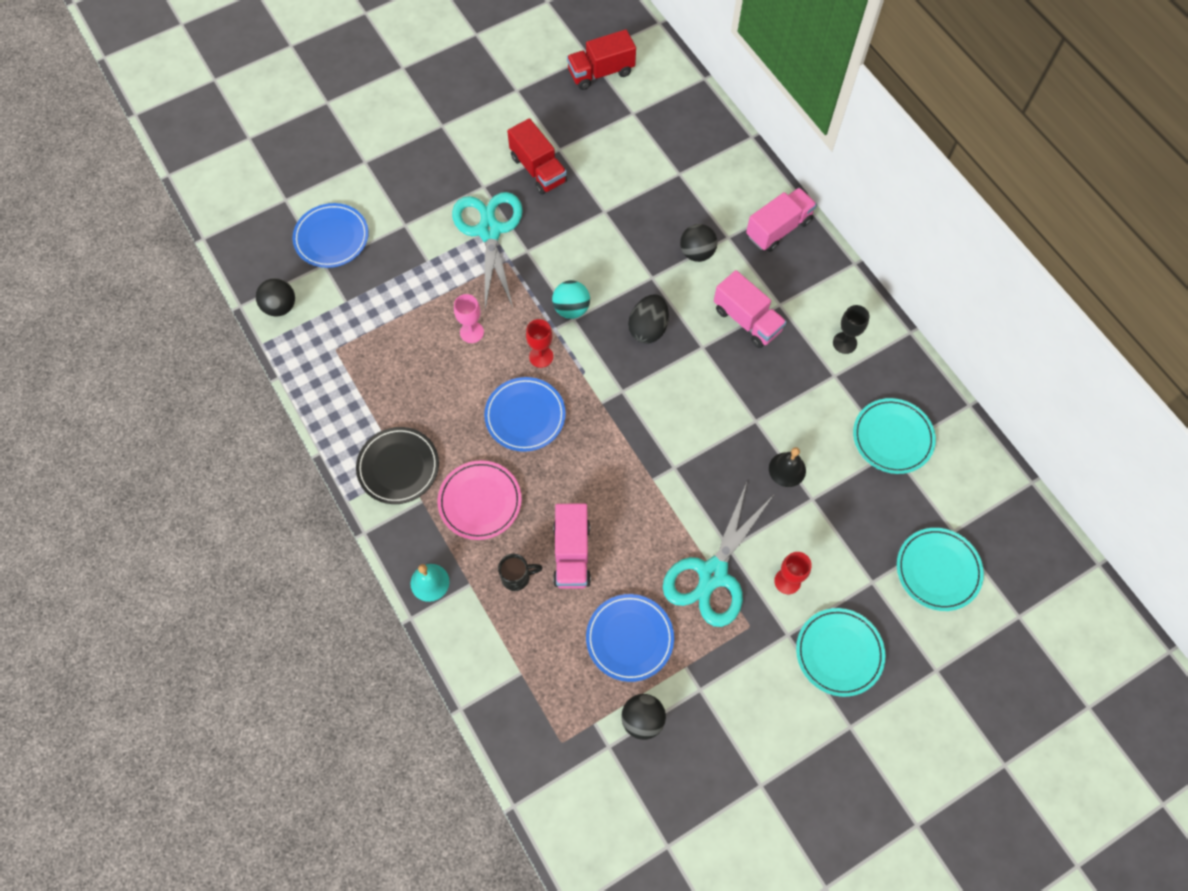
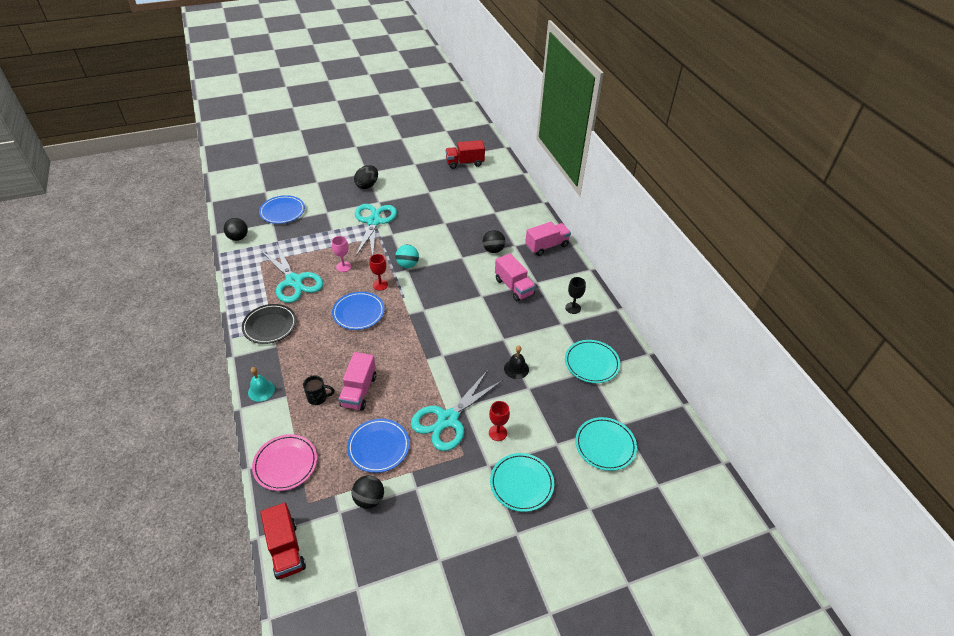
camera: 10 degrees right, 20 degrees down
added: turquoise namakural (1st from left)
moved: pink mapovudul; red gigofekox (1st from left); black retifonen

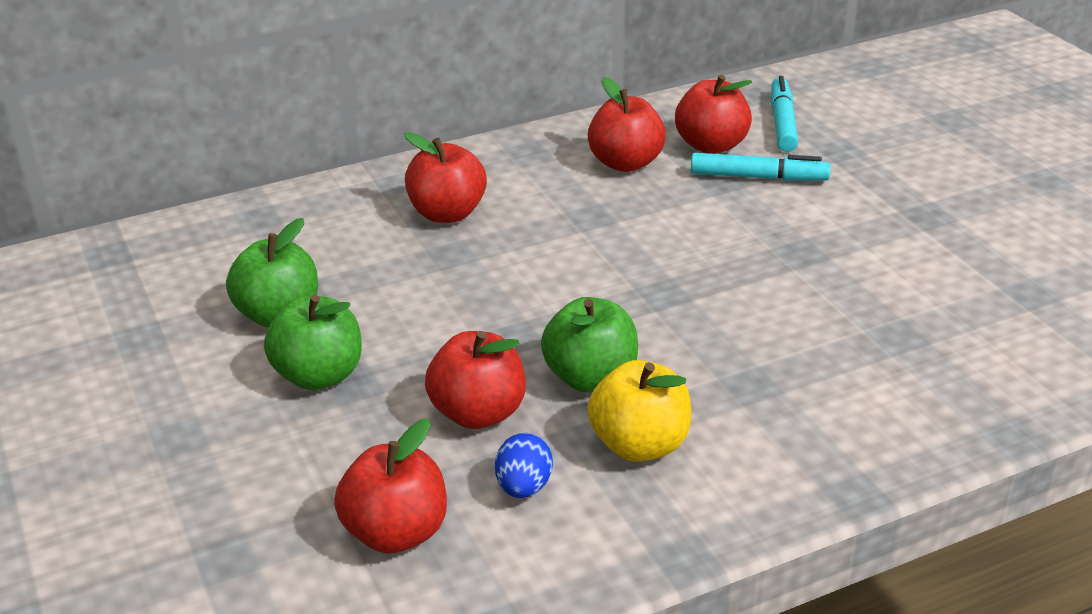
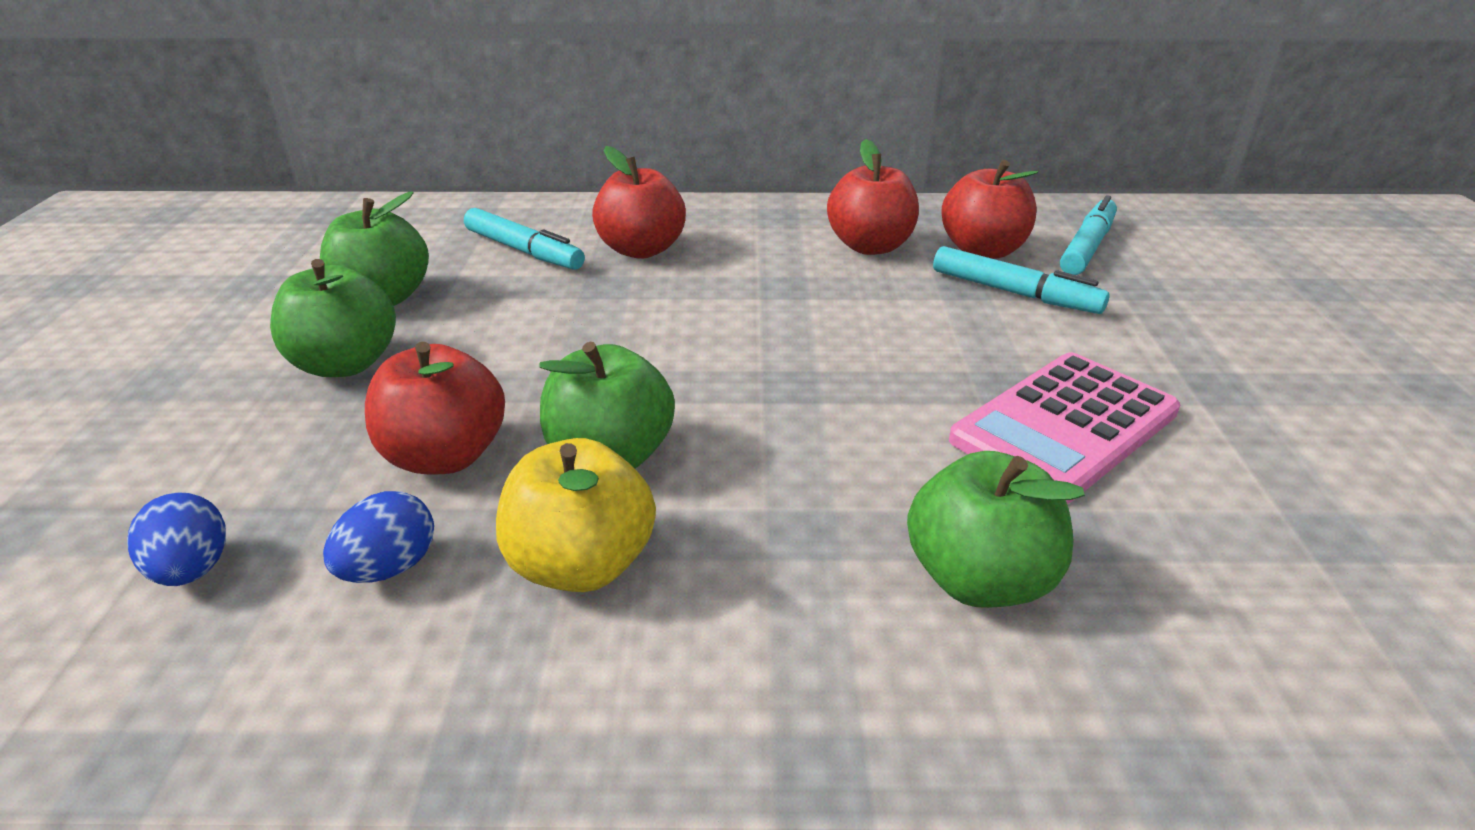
camera: 25 degrees right, 0 degrees up
added: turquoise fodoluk (1st from left); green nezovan (4th from left); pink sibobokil
replaced: red nezovan (1st from left) to blue retifonen (1st from left)

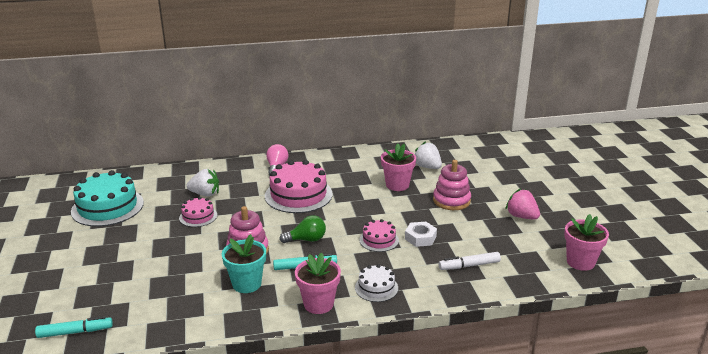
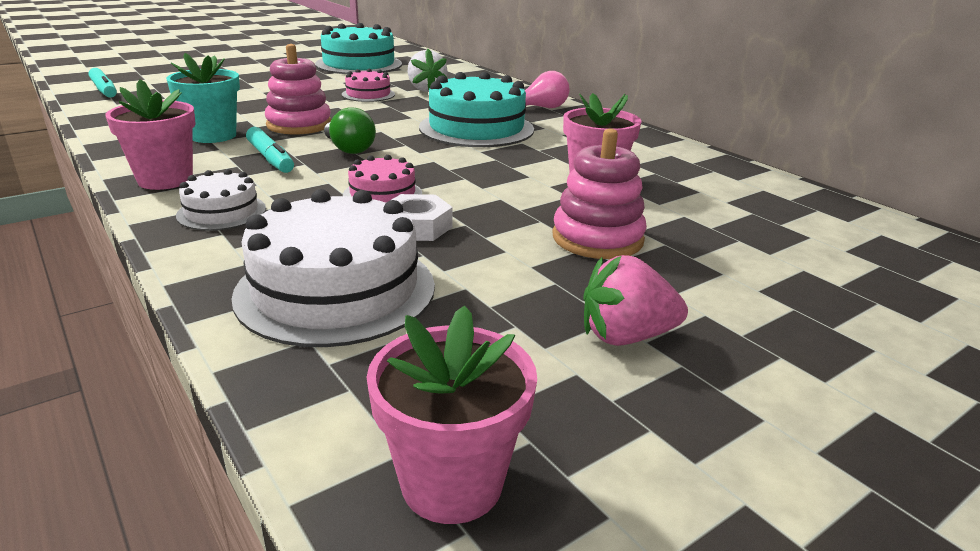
camera: 65 degrees right, 0 degrees up
removed: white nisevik (2nd from left)
replaced: white fodoluk to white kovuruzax (2nd from left)
recoloured: pink kovuruzax (2nd from left) to turquoise kovuruzax (2nd from left)
turned: pink nisevik 120 degrees counterclockwise

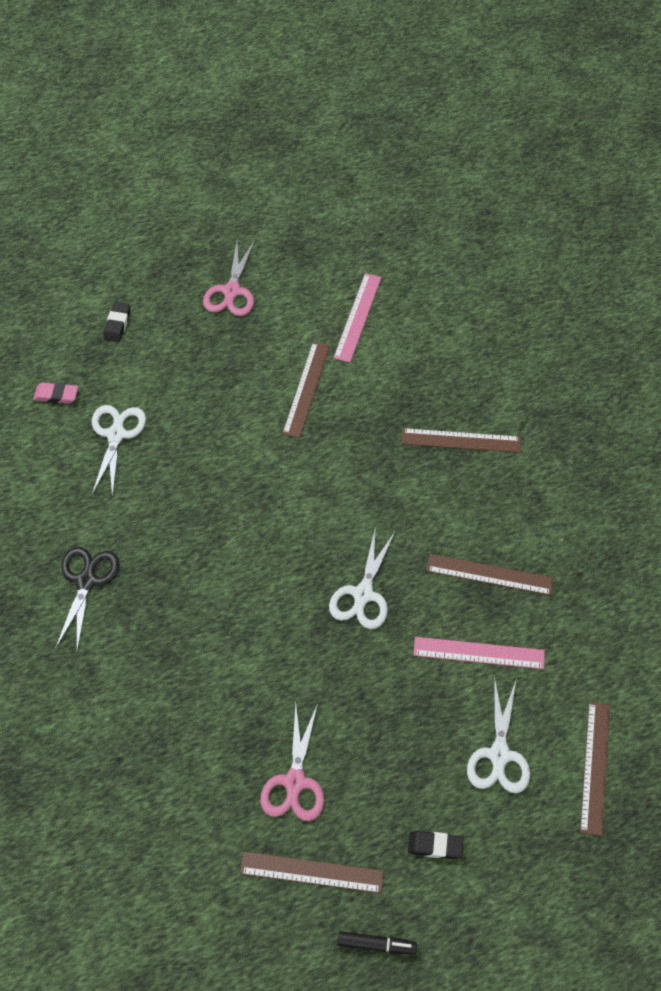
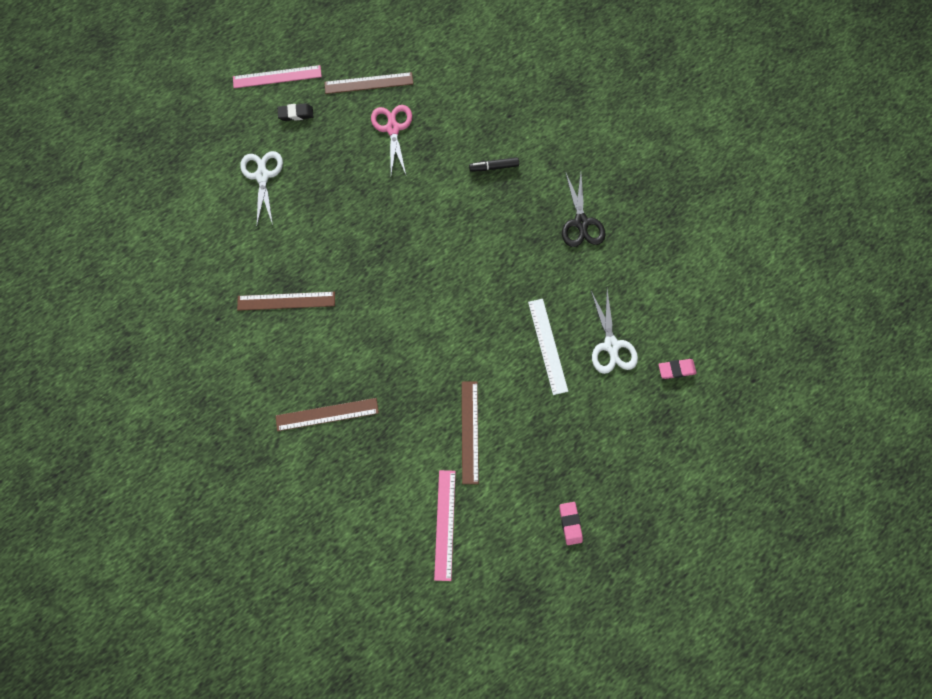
camera: 165 degrees right, 15 degrees up
removed: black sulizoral (1st from left); white namakural (2nd from left); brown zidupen (5th from left)
added: white zidupen
moved: black fodoluk; pink zidupen (2nd from left in the first image) to pink zidupen (1st from left)
replaced: pink namakural (1st from left) to pink sulizoral (1st from left)

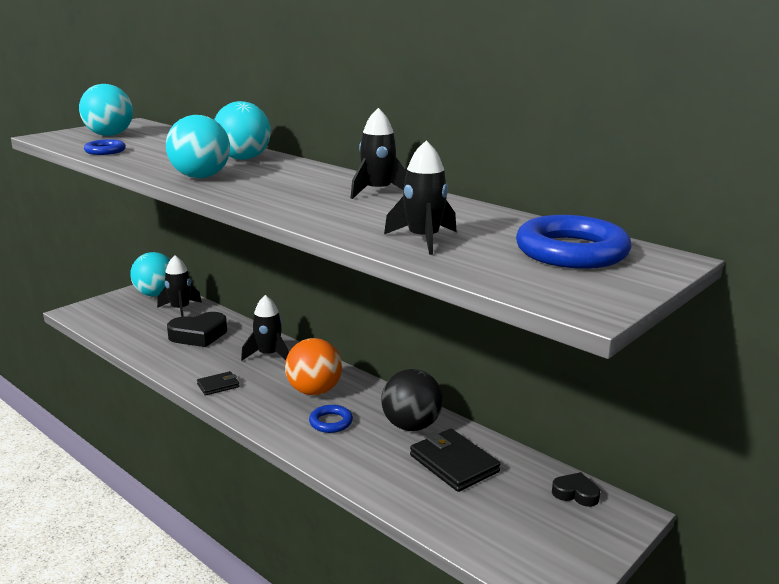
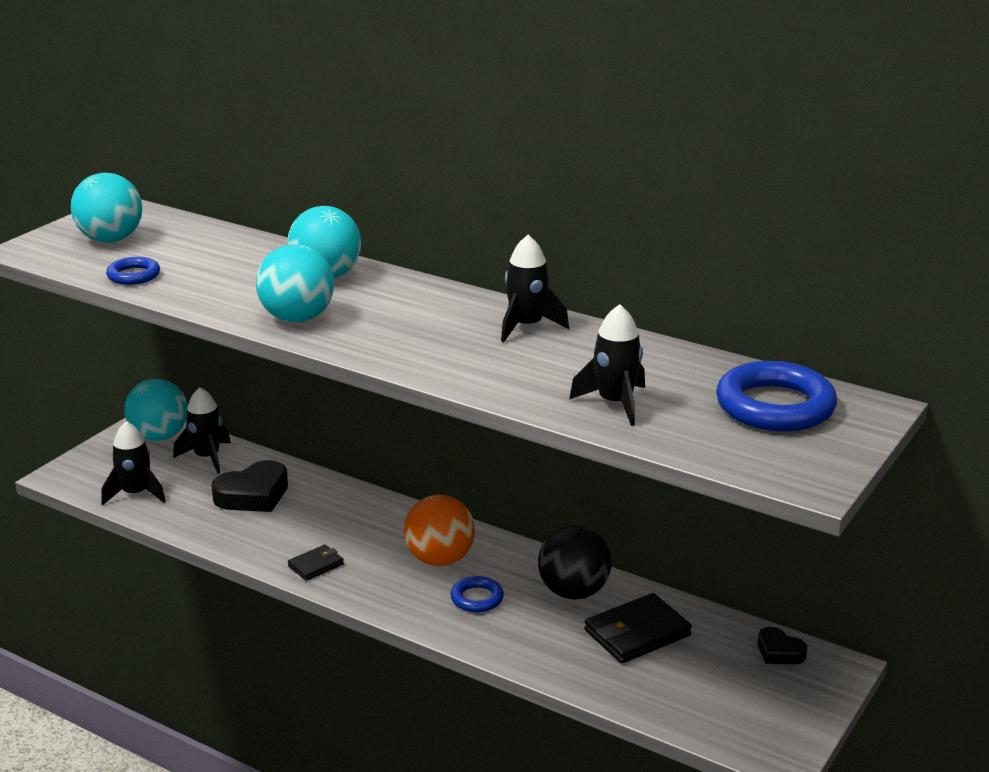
camera: 10 degrees left, 5 degrees up
moved: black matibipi (2nd from left in the first image) to black matibipi (1st from left)
turned: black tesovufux (2nd from left) 75 degrees counterclockwise; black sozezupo (2nd from left) 150 degrees counterclockwise

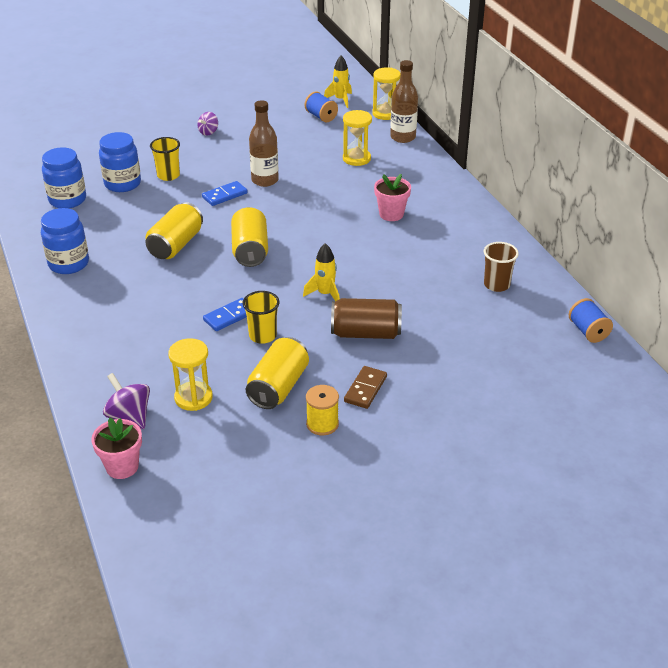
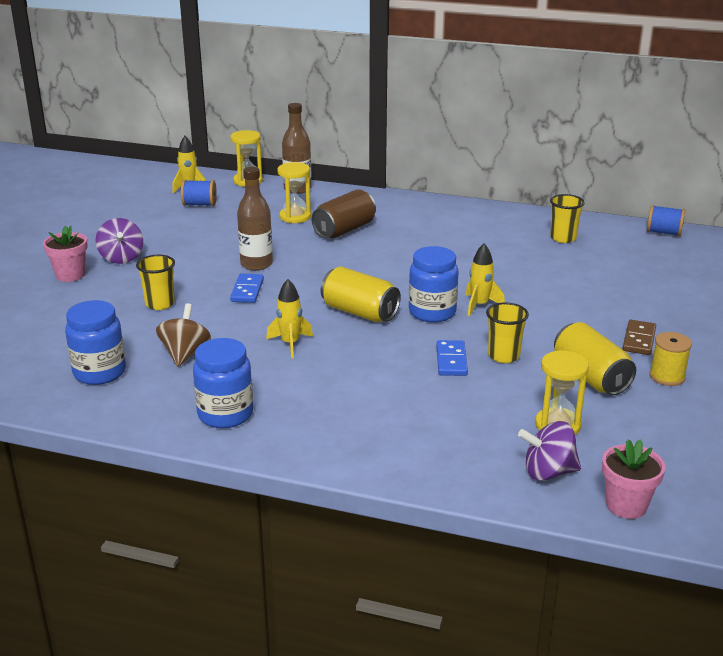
camera: 50 degrees left, 10 degrees down
added: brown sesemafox
moved: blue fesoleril (3rd from left); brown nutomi; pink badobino (2nd from left in the first image) to pink badobino (1st from left)
replaced: yellow nutomi (1st from left) to yellow matibipi (2nd from left)
recoloured: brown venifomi to yellow venifomi (3rd from left)
turned: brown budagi 45 degrees clockwise
resized: purple sesemafox (2nd from left in the first image) x1.55

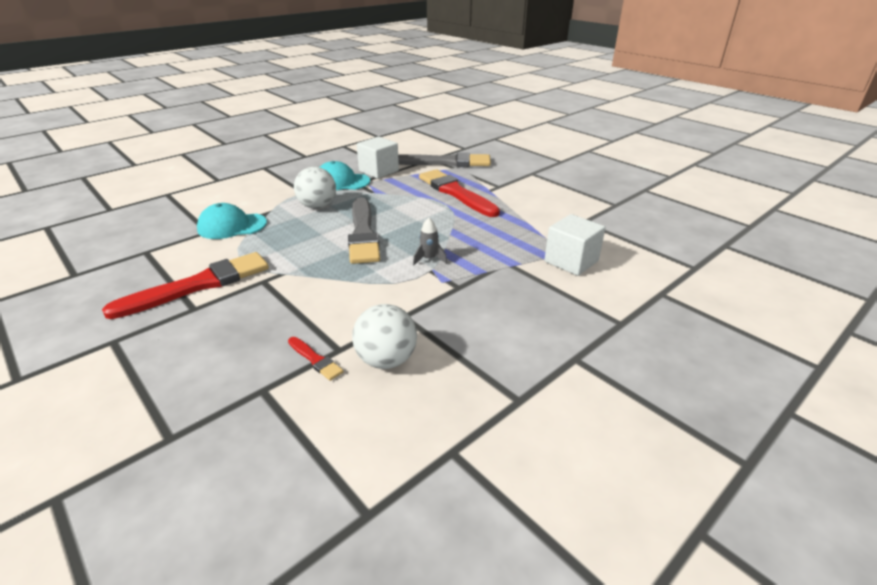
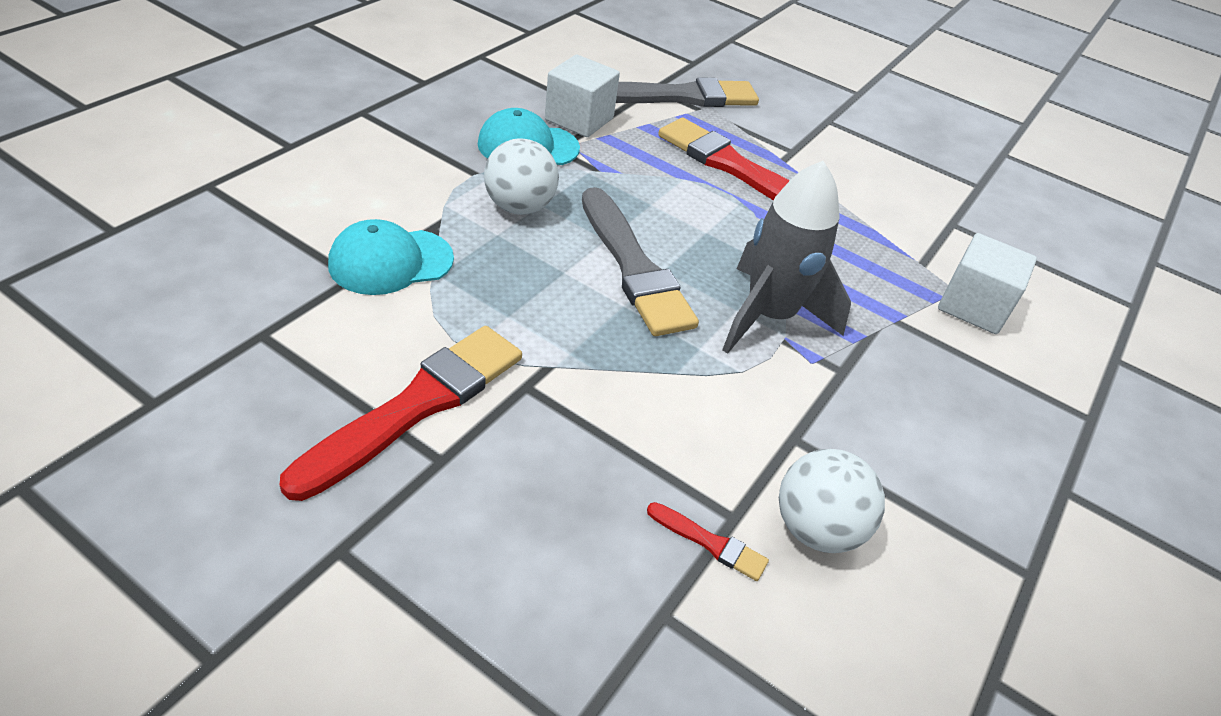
camera: 20 degrees left, 10 degrees up
resized: grey matibipi x2.38

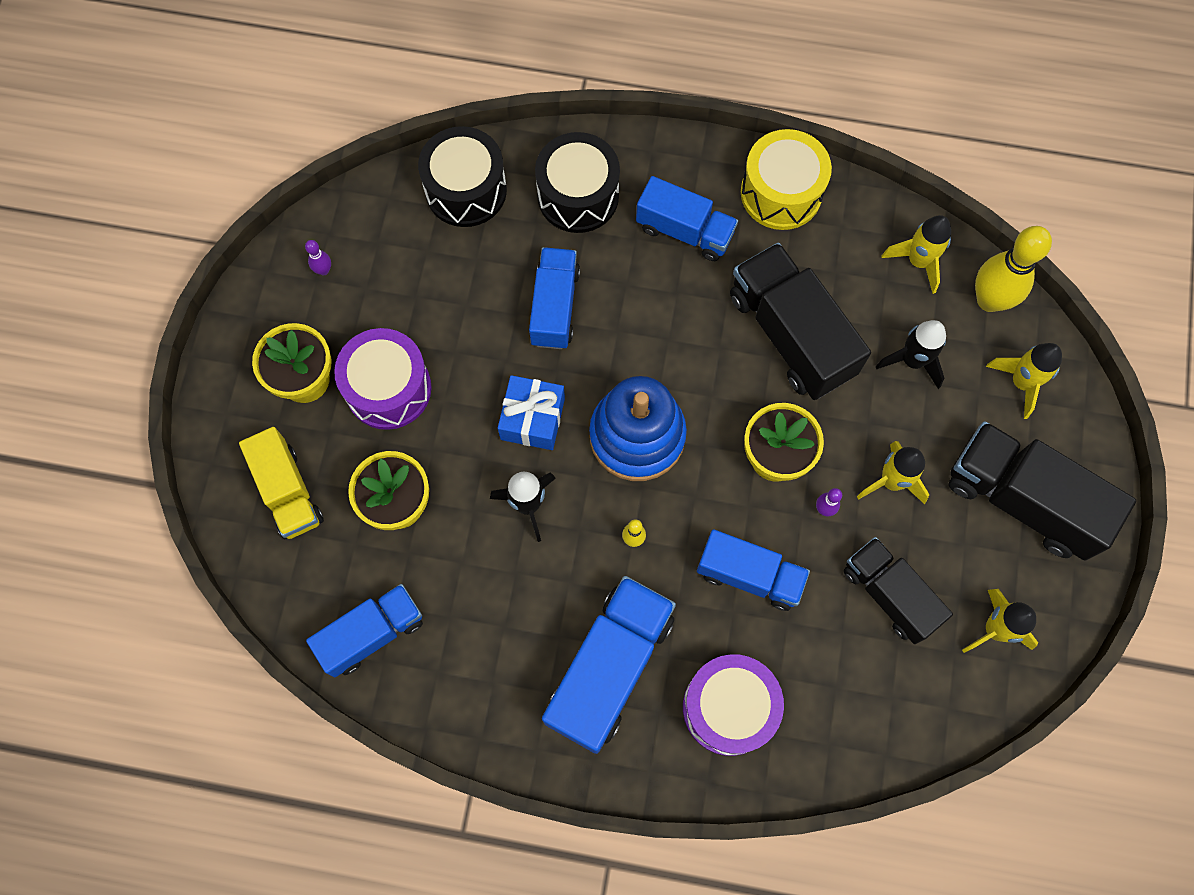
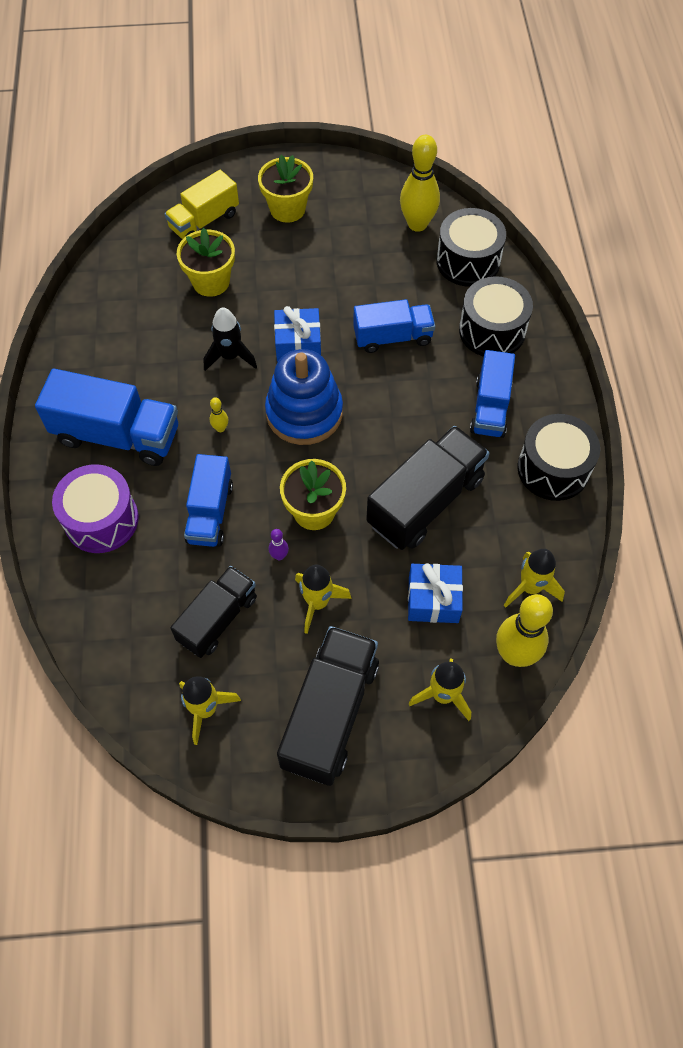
camera: 75 degrees right, 10 degrees down
removed: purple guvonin (1st from left); blue gigofekox (1st from left); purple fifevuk (1st from left)
added: yellow guvonin (2nd from left)
replaced: black matibipi (2nd from left) to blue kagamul (2nd from left)
recoloured: yellow fifevuk to black fifevuk (3rd from left)

